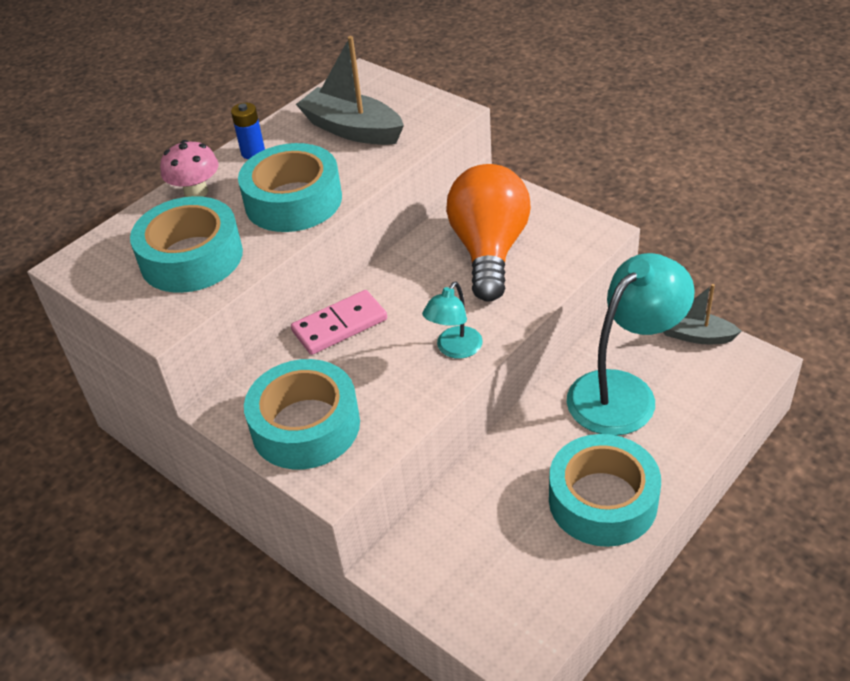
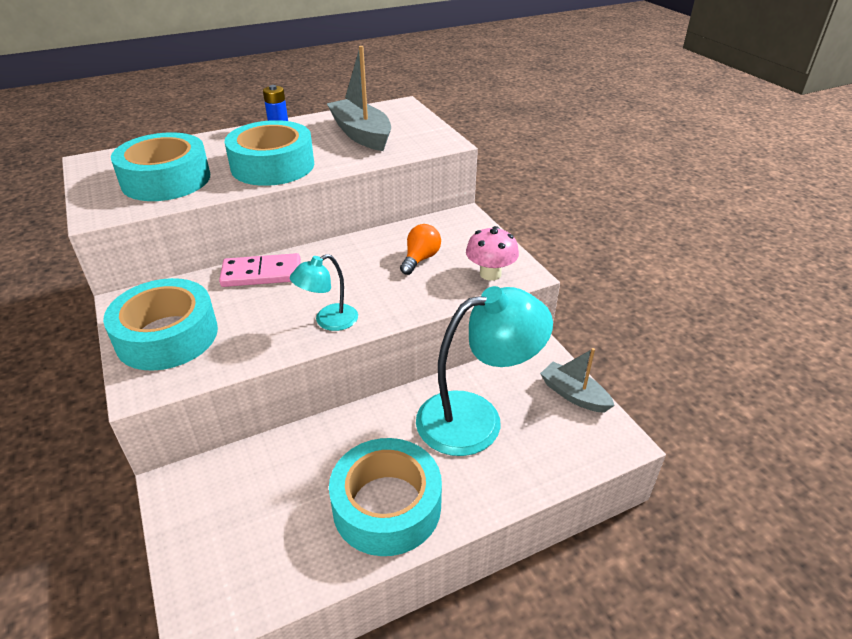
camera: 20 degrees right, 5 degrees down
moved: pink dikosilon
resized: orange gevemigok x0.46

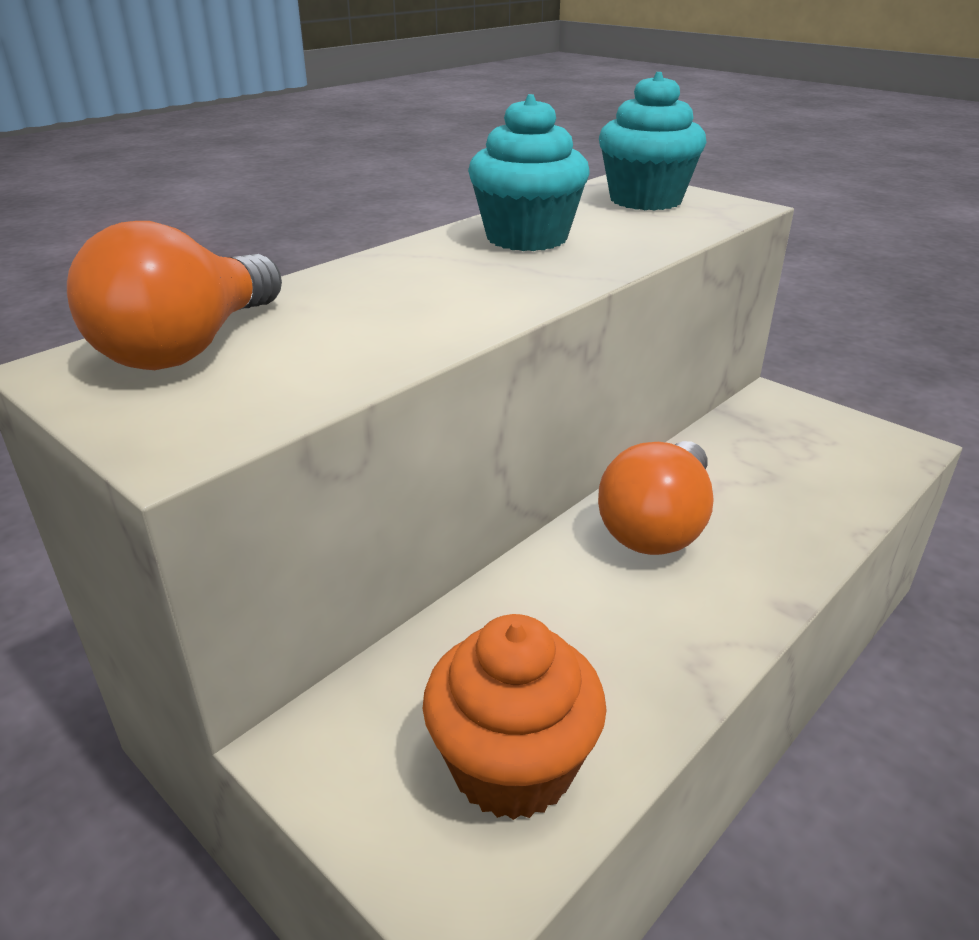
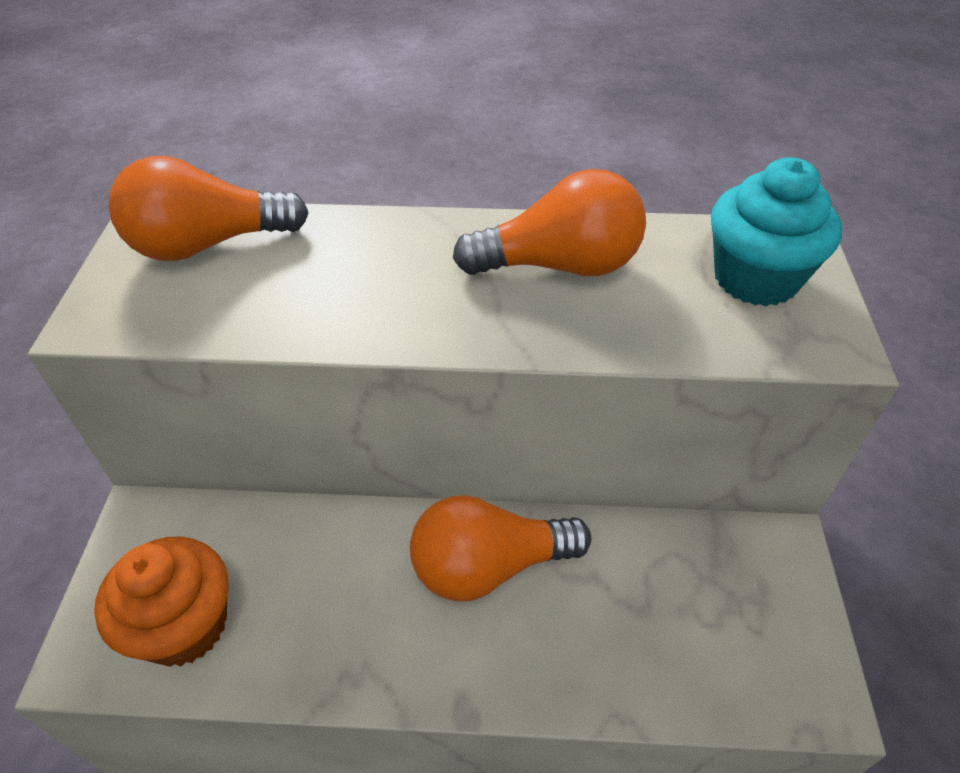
camera: 50 degrees right, 15 degrees up
replaced: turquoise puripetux (1st from left) to orange gevemigok (3rd from left)

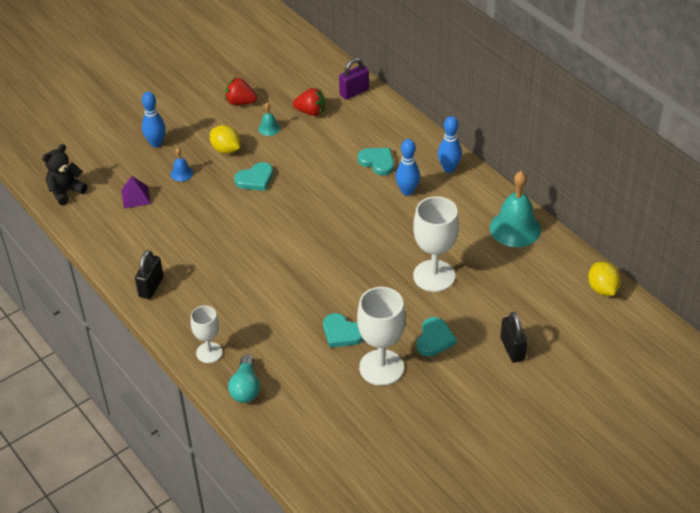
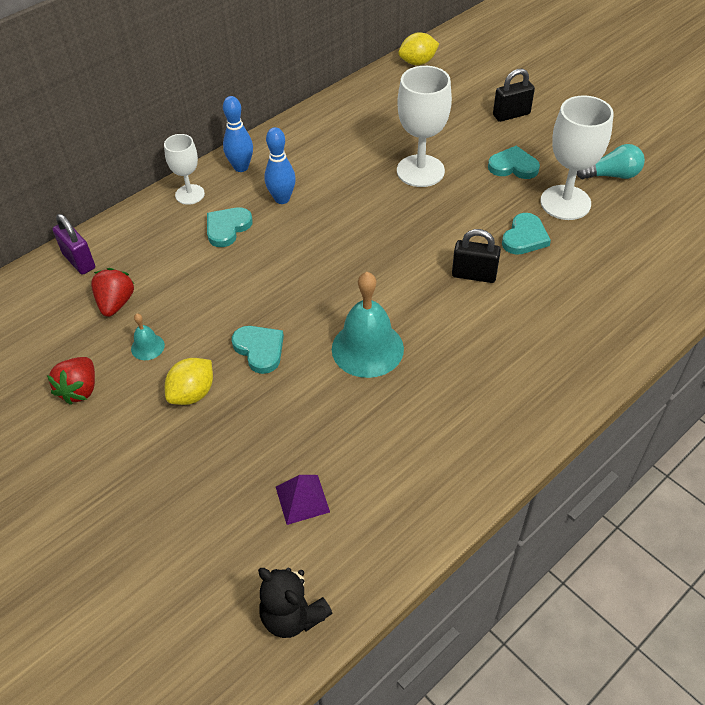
camera: 95 degrees left, 5 degrees up
removed: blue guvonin (1st from left); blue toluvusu
moved: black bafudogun (1st from left); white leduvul (1st from left); turquoise gevemigok; turquoise toluvusu (2nd from left)

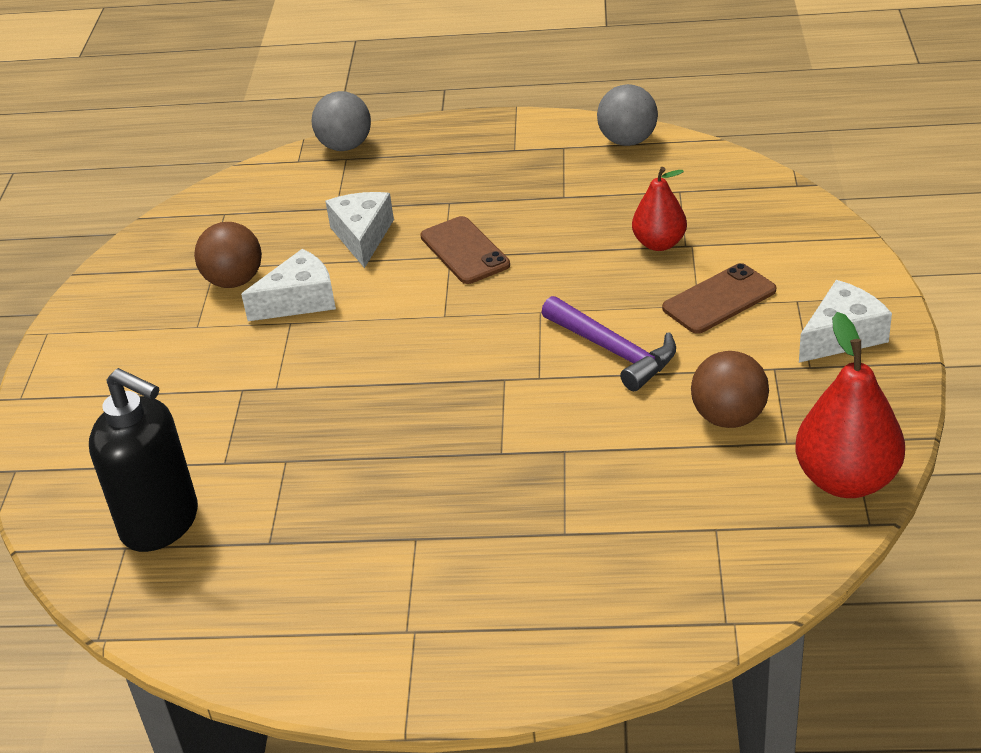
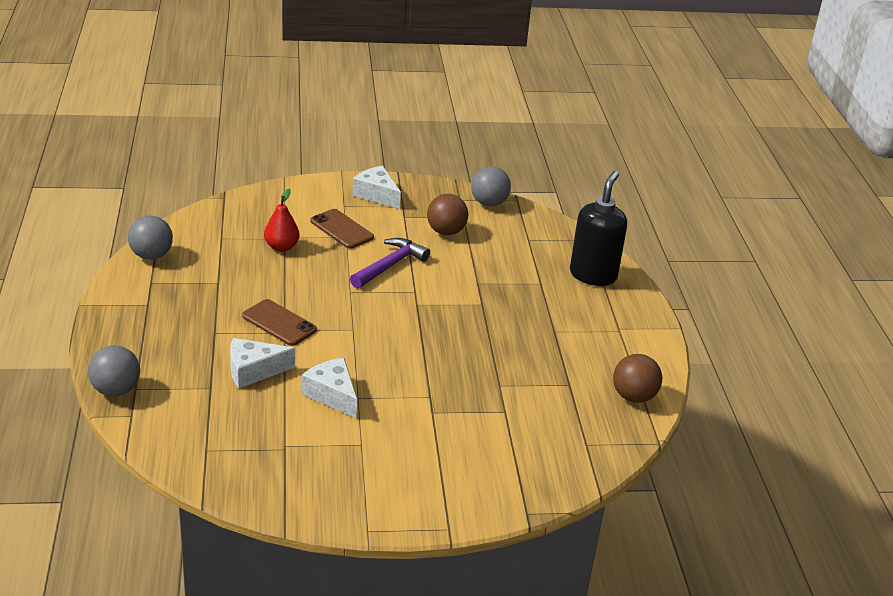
camera: 105 degrees left, 5 degrees down
moved: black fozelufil; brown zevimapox (1st from left in the first image) to brown zevimapox (2nd from left)
replaced: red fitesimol (2nd from left) to grey zevimapox (3rd from left)
turned: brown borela (1st from left) 75 degrees clockwise

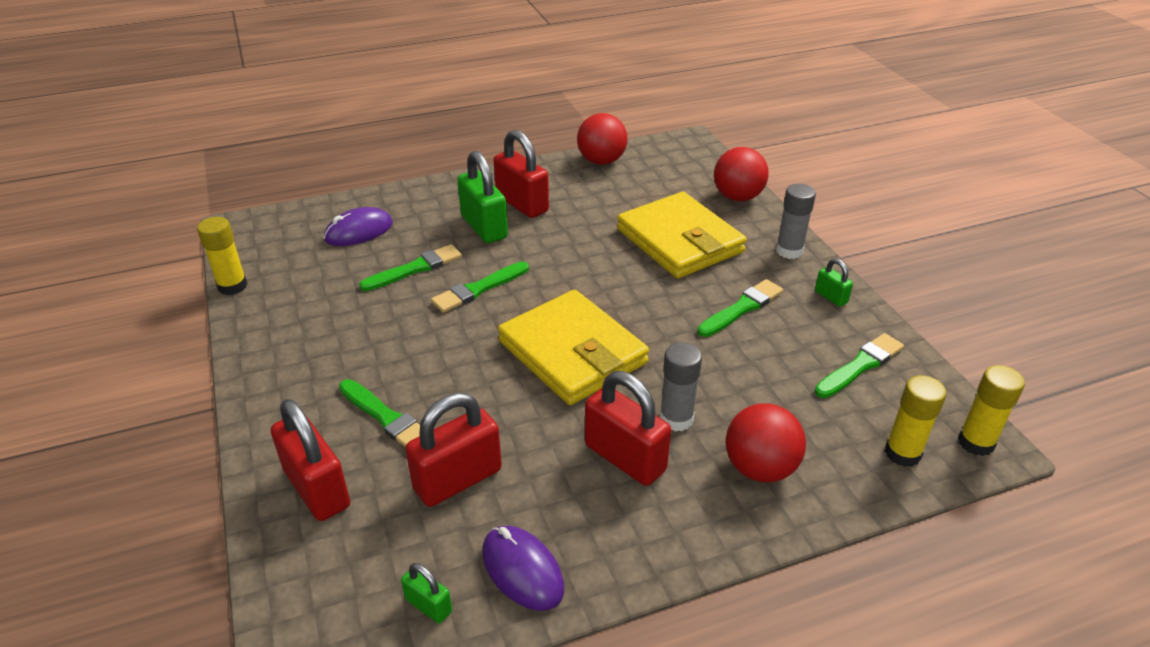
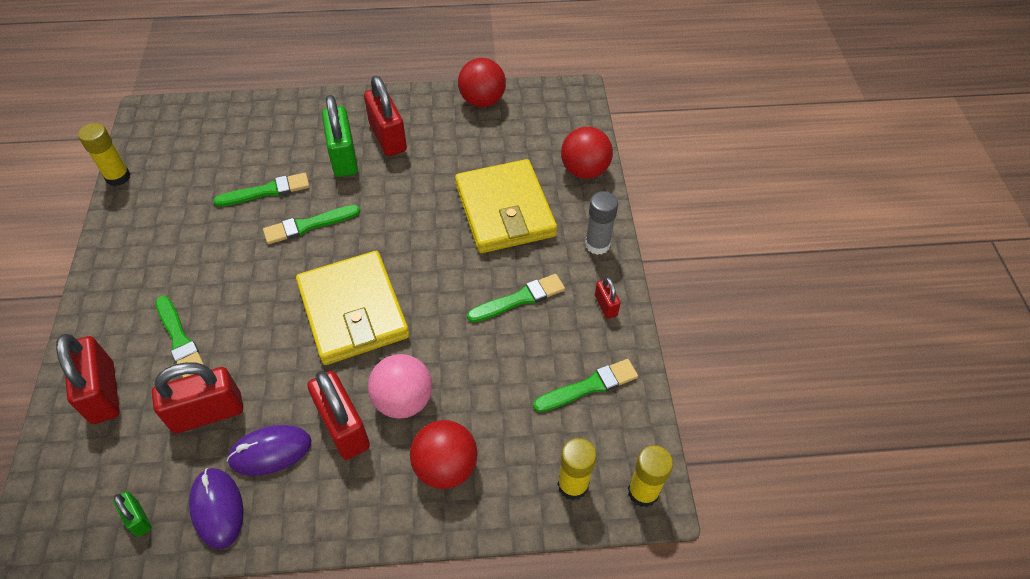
camera: 15 degrees right, 15 degrees up
moved: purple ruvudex (1st from left in the first image) to purple ruvudex (2nd from left)
replaced: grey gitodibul (1st from left) to pink zevimapox
recoloured: green bafudogun (3rd from left) to red bafudogun (5th from left)

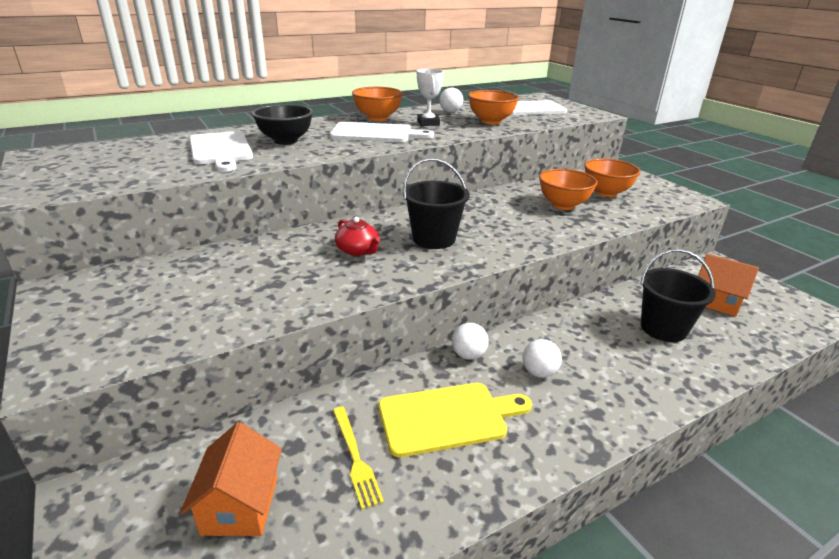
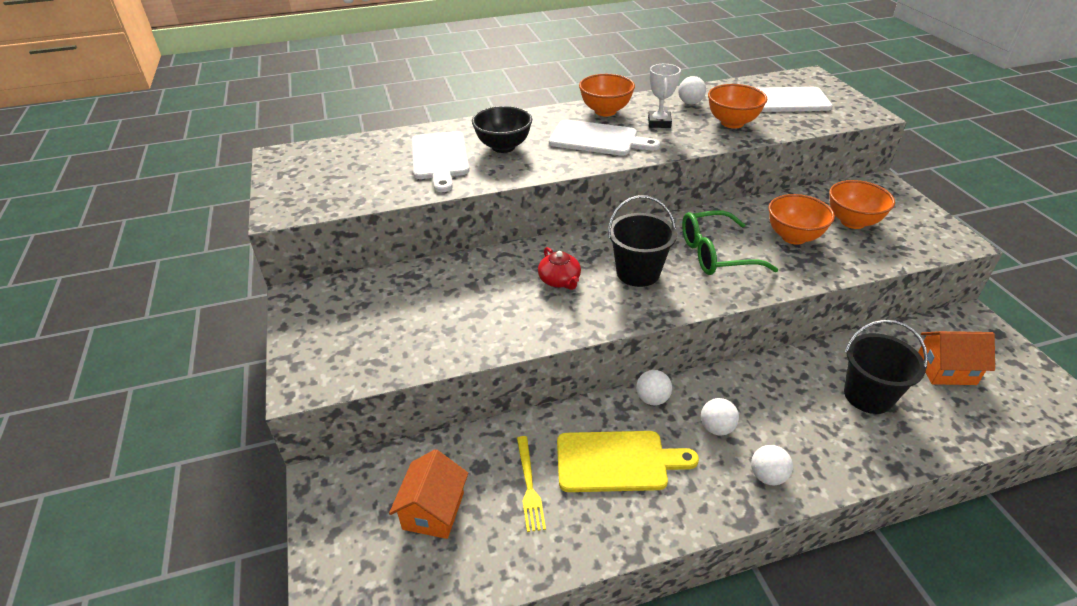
camera: 15 degrees right, 10 degrees up
added: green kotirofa; white zevimapox (4th from left)
turned: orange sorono (2nd from left) 45 degrees counterclockwise

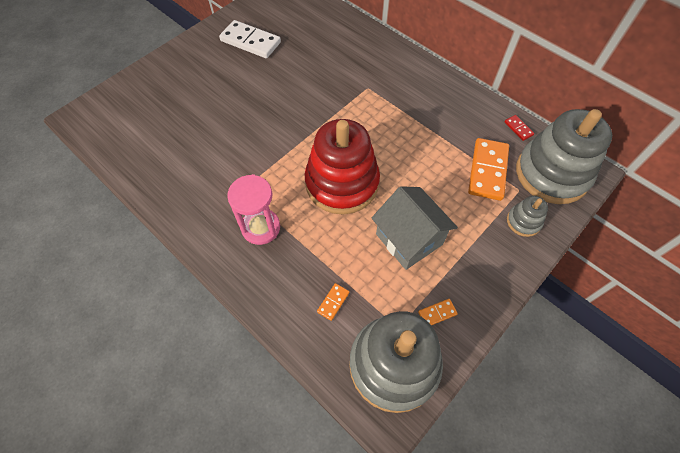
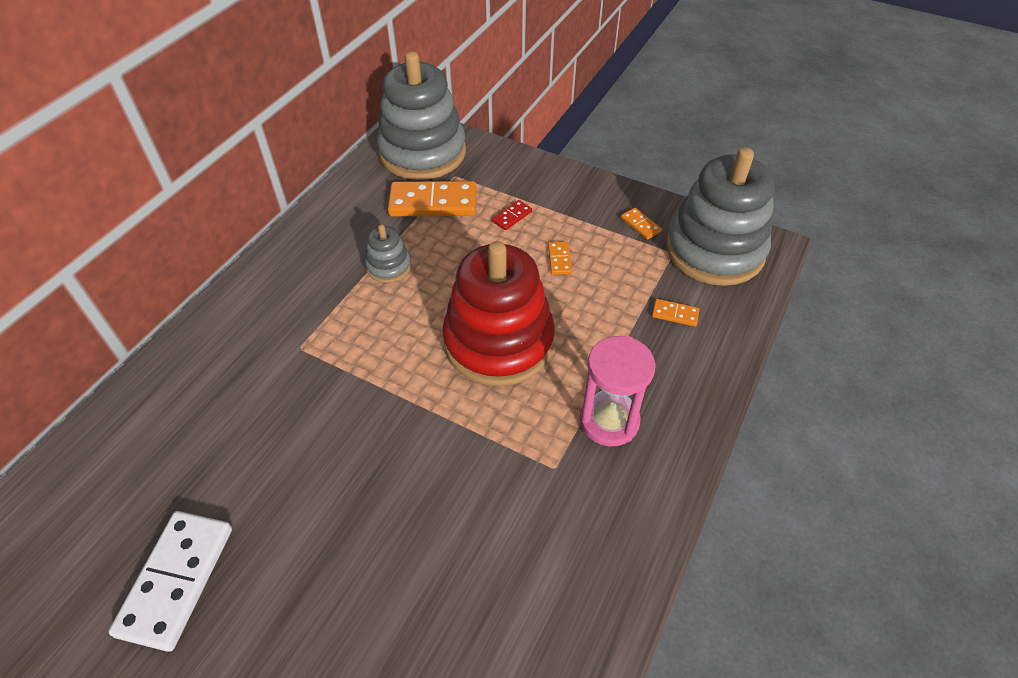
camera: 105 degrees left, 10 degrees down
moved: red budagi; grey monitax (2nd from left in the first image) to grey monitax (1st from left)
replaced: grey sorono to orange budagi (2nd from left)

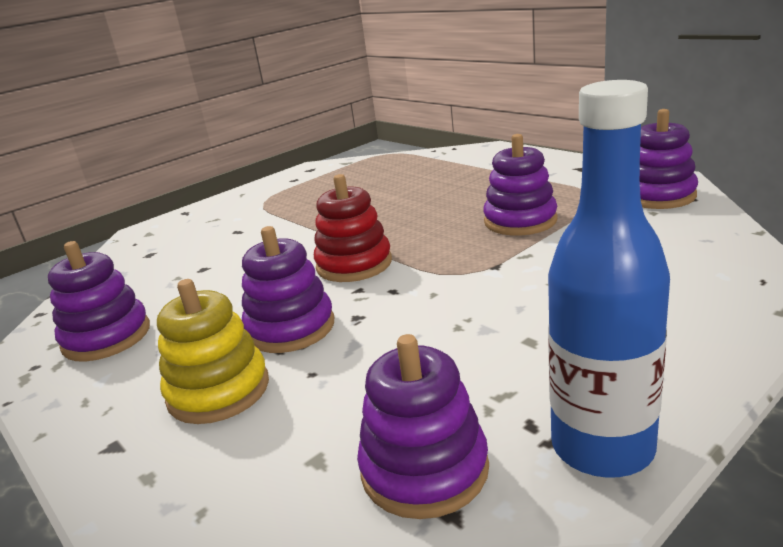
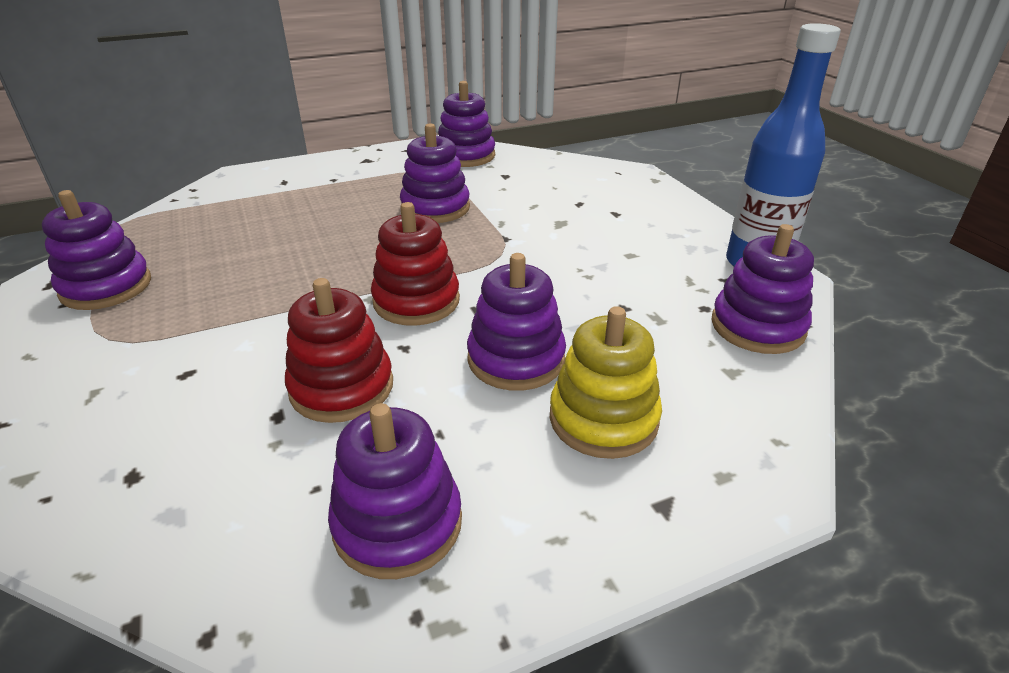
camera: 75 degrees left, 10 degrees up
added: purple monitax (1st from left); red monitax (1st from left)

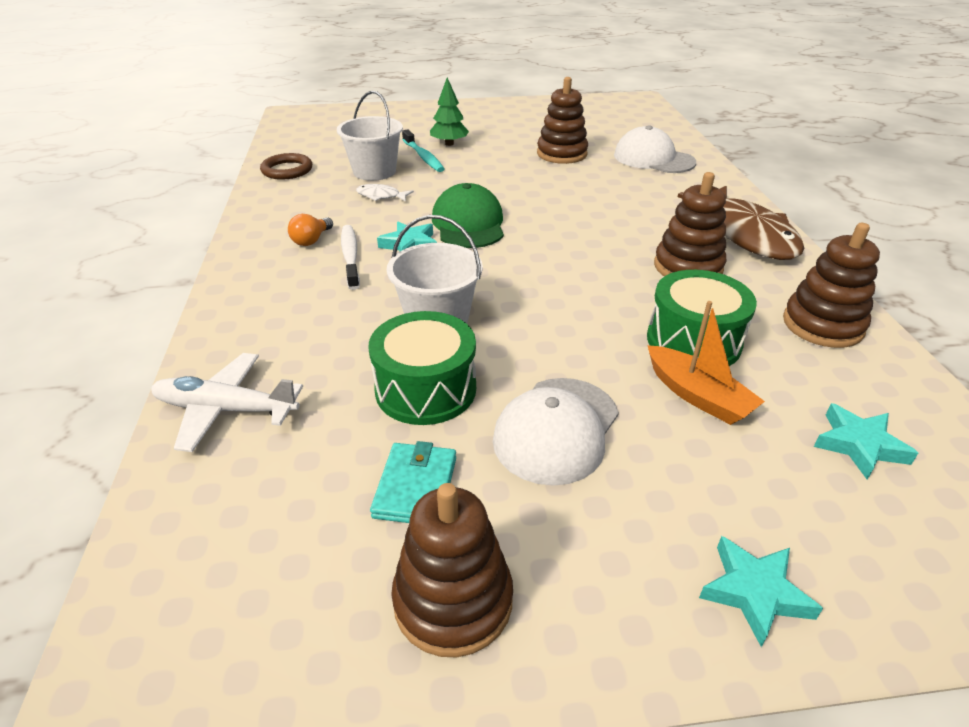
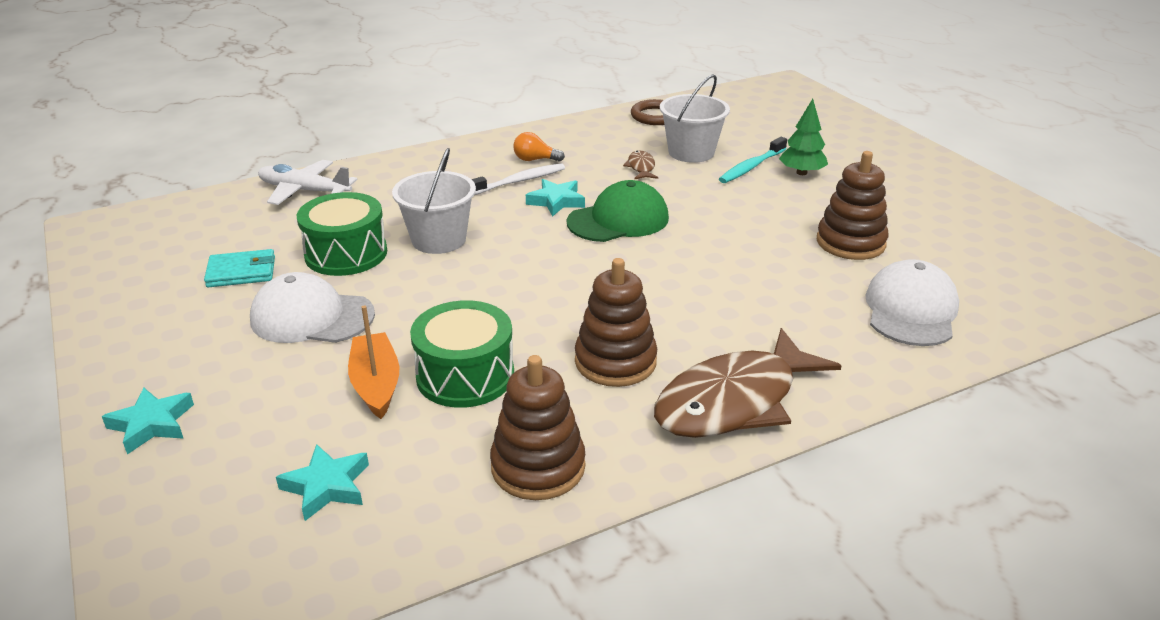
camera: 70 degrees right, 5 degrees down
removed: brown monitax (1st from left)
recoloured: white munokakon to brown munokakon (1st from left)
turned: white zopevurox 60 degrees counterclockwise; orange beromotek 135 degrees clockwise

